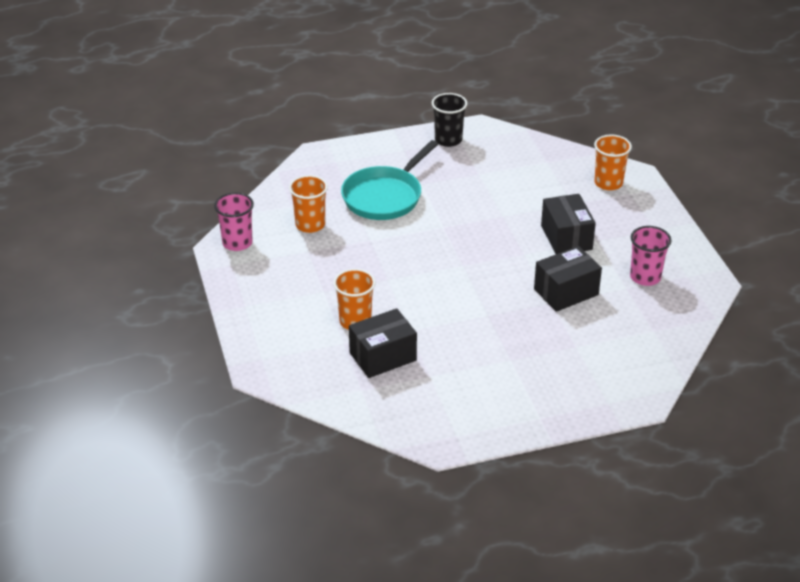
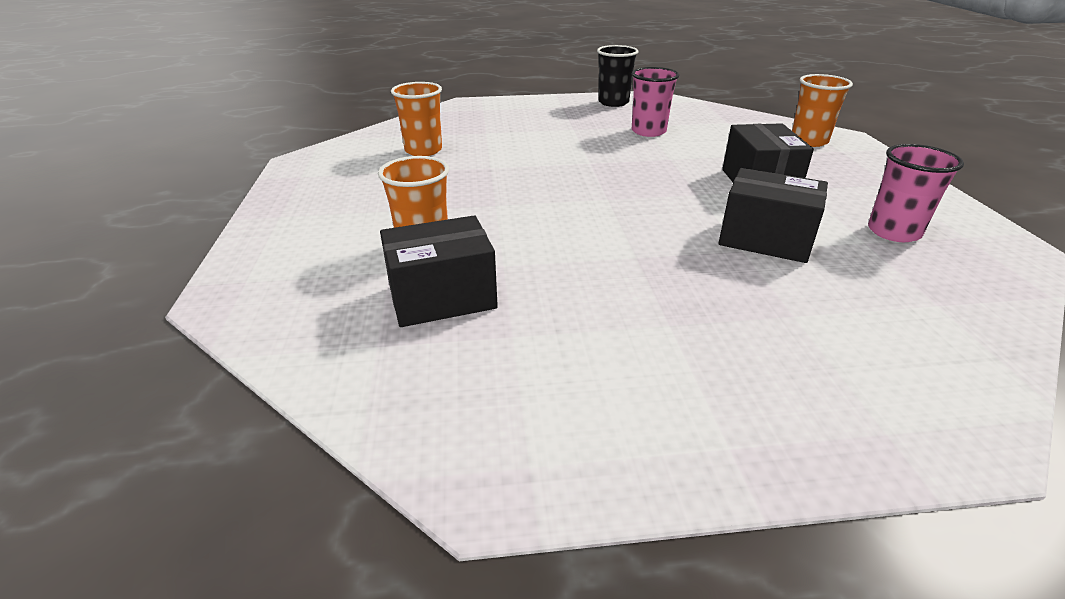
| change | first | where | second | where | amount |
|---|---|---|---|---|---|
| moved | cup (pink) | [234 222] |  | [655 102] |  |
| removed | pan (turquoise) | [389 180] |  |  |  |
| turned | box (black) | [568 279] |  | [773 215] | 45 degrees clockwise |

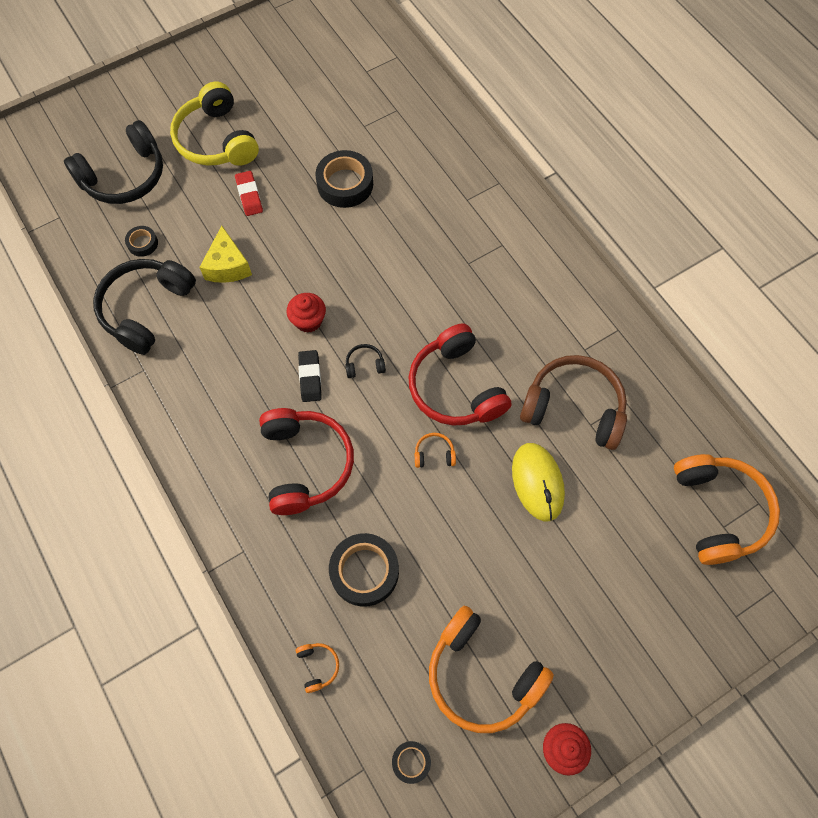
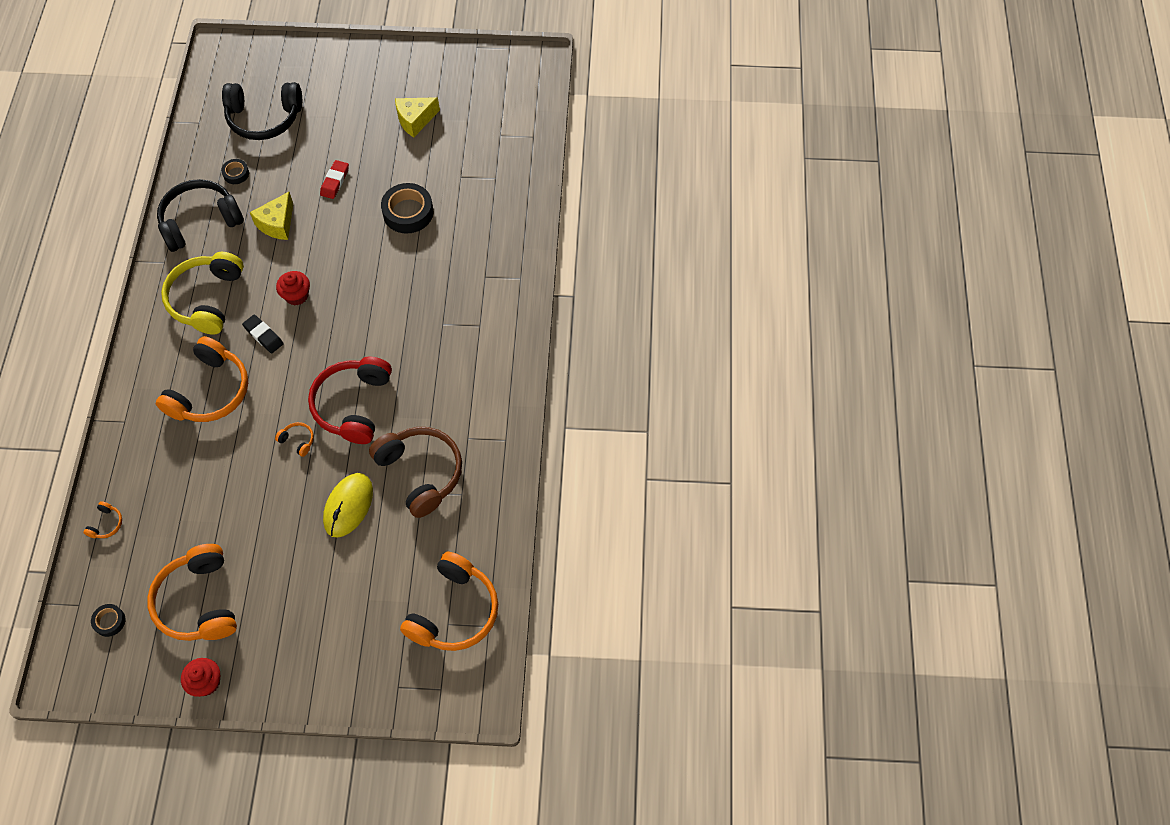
| change | first | where | second | where | amount |
|---|---|---|---|---|---|
| moved | headphones (yellow) | [214 124] |  | [202 293] |  |
| recoloured | headphones (red) | [306 461] | headphones (orange) | [202 379] |  |
| turned | eraser (black) | [310 376] |  | [263 334] | 75 degrees counterclockwise |
| removed | tape (black) | [364 570] |  |  |  |
| removed | headphones (black) | [365 361] |  |  |  |
| added |  |  | cheese (yellow) | [417 117] |  |

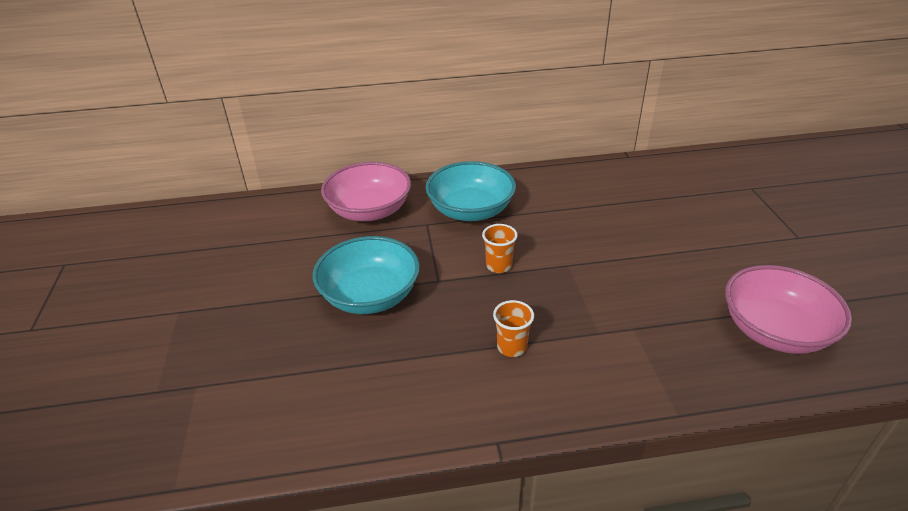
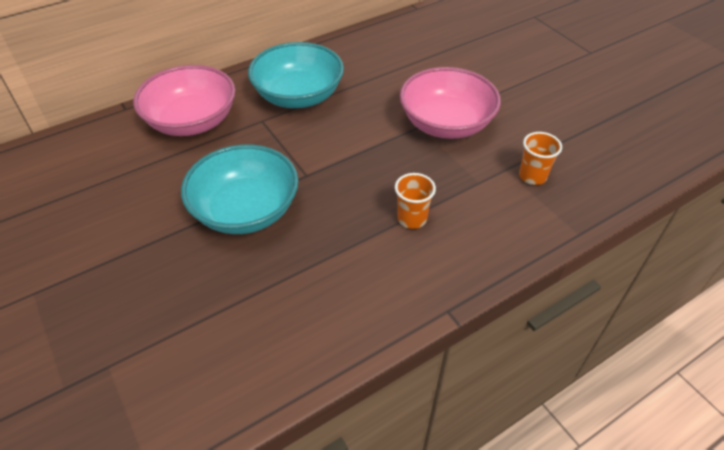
| change | first | where | second | where | amount |
|---|---|---|---|---|---|
| moved | cup (orange) | [500 248] |  | [540 158] |  |
| moved | bowl (pink) | [788 309] |  | [450 103] |  |

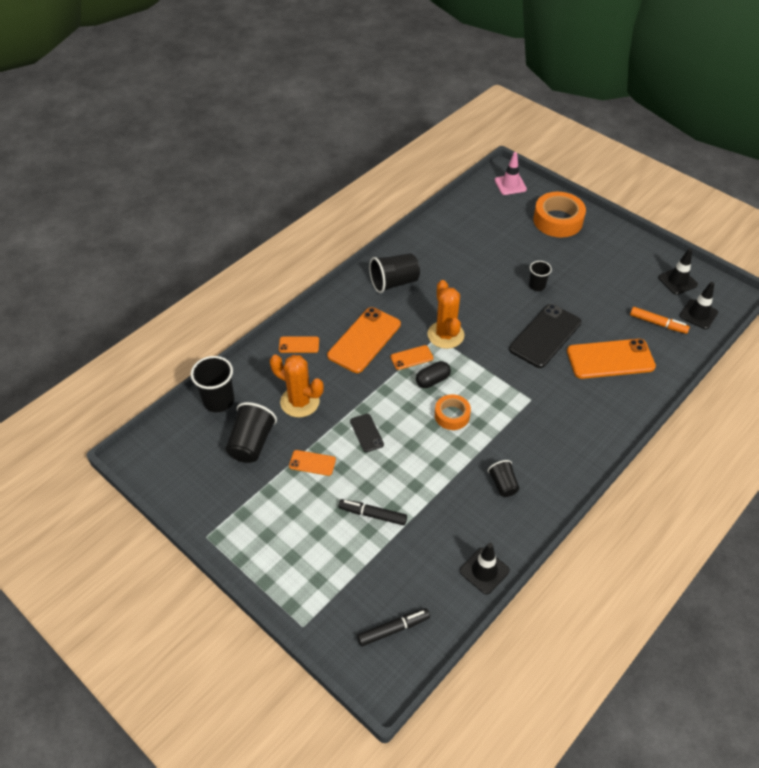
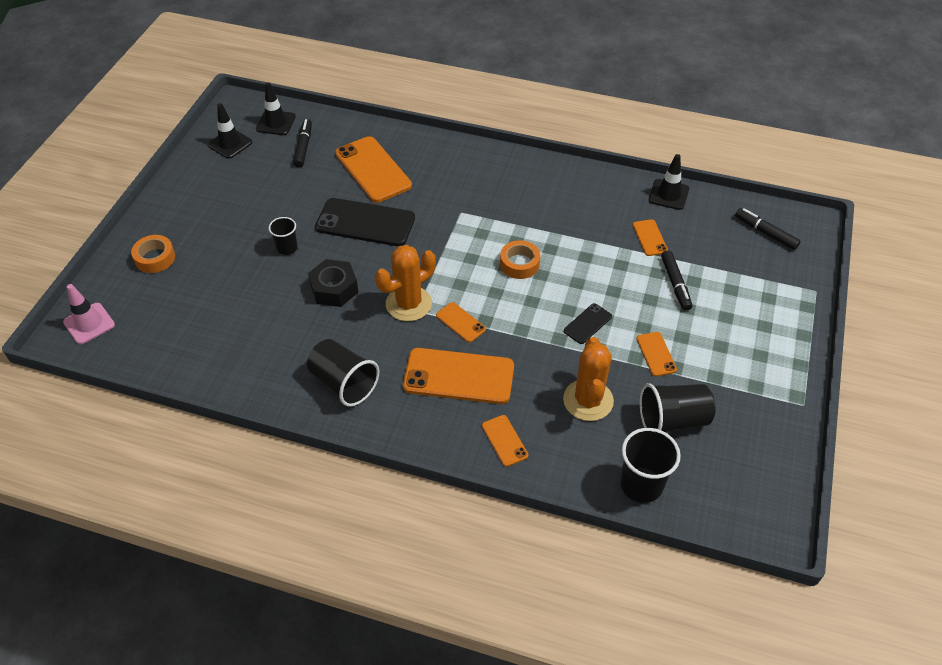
| change | first | where | second | where | amount |
|---|---|---|---|---|---|
| removed | capsule (black) | [433 374] |  |  |  |
| removed | cup (black) | [504 478] |  |  |  |
| resized | tape (orange) | [559 215] |  | [153 254] | x0.59 |
| recoloured | marker (orange) | [660 320] | marker (black) | [302 143] |  |
| added |  |  | nut (black) | [333 283] |  |
| added |  |  | phone (orange) | [650 237] |  |

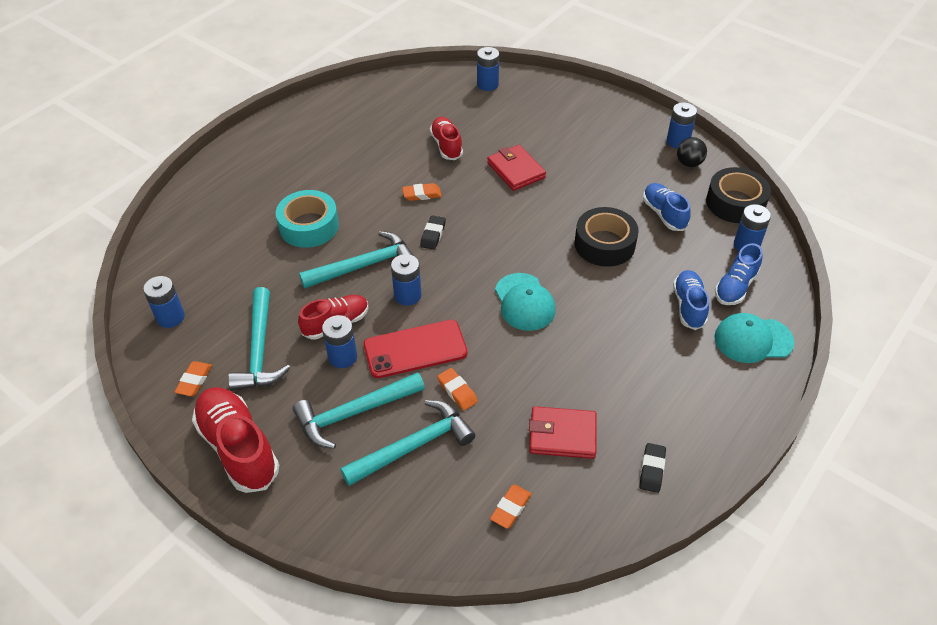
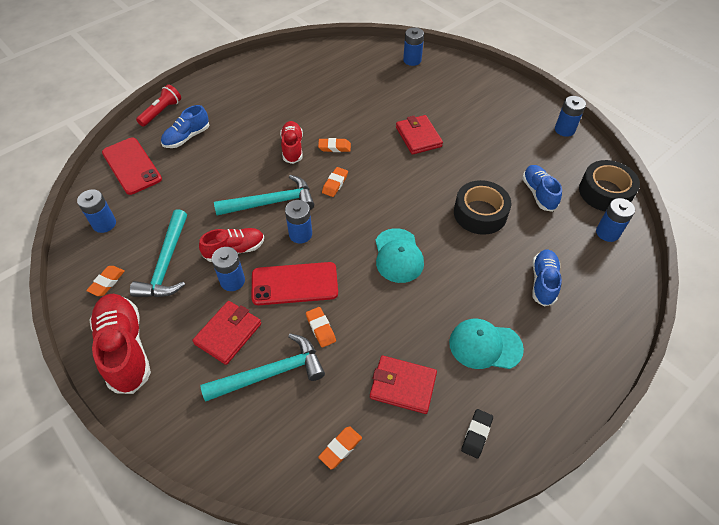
| change | first | where | second | where | amount |
|---|---|---|---|---|---|
| removed | tape (turquoise) | [307 219] |  |  |  |
| replaced | hammer (turquoise) | [359 410] | wallet (red) | [226 333] |  |
| recoloured | eraser (black) | [433 232] | eraser (orange) | [335 182] |  |
| moved | shoe (red) | [446 138] |  | [291 142] |  |
| removed | ball (black) | [692 152] |  |  |  |
| moved | cap (turquoise) | [754 338] |  | [486 344] |  |
| moved | shoe (blue) | [739 274] |  | [185 126] |  |
| added |  |  | phone (red) | [132 166] |  |
| added |  |  | flashlight (red) | [158 105] |  |

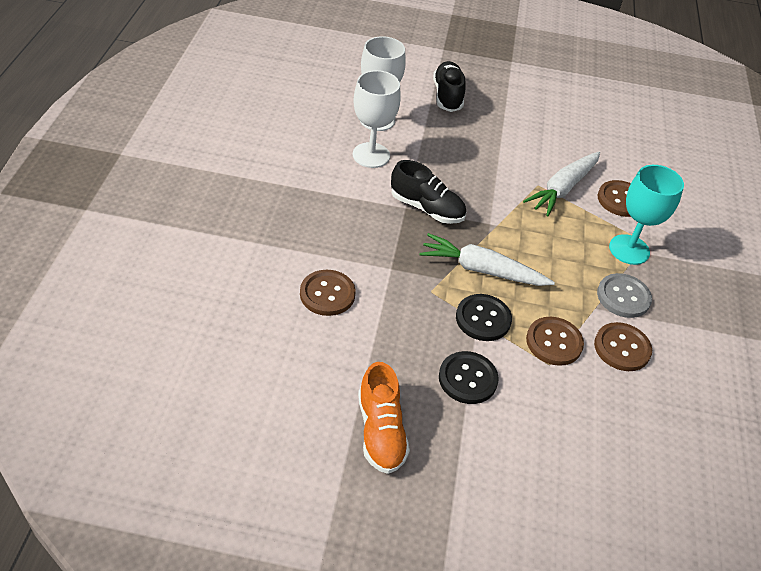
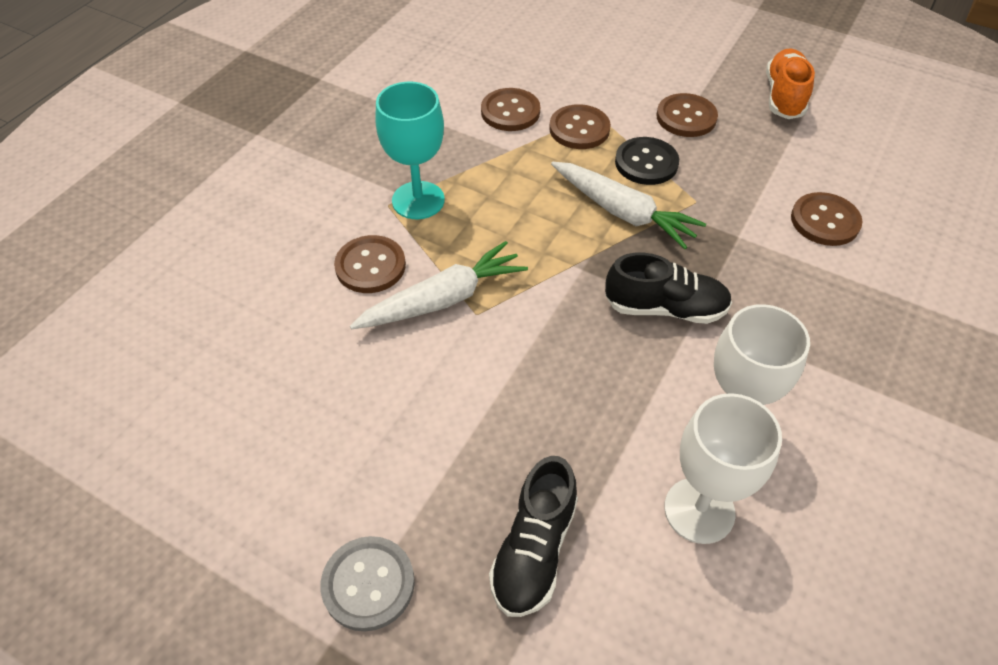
| change | first | where | second | where | amount |
|---|---|---|---|---|---|
| turned | shoe (black) | [428 192] |  | [668 288] | 135 degrees clockwise |
| recoloured | button (black) | [469 377] | button (brown) | [687 115] |  |
| moved | button (grey) | [624 295] |  | [367 584] |  |

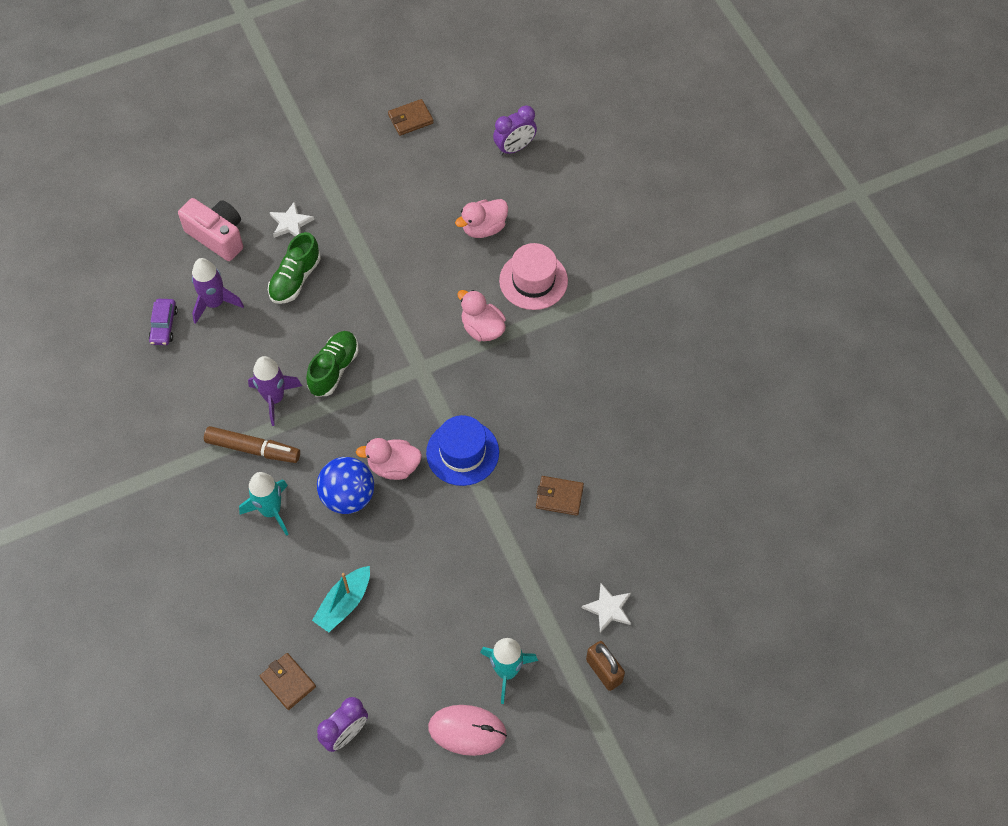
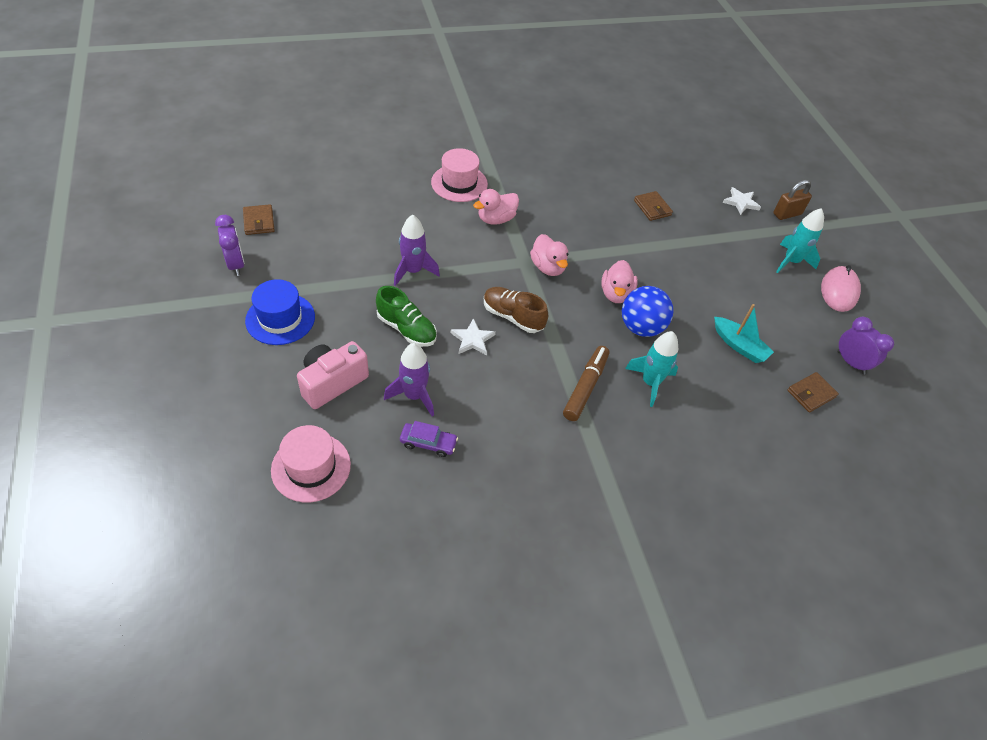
| change | first | where | second | where | amount |
|---|---|---|---|---|---|
| moved | rocket (purple) | [275 391] |  | [417 250] |  |
| moved | star (white) | [292 219] |  | [473 336] |  |
| recoloured | shoe (green) | [332 364] | shoe (brown) | [516 310] |  |
| moved | hat (blue) | [462 450] |  | [280 312] |  |
| moved | duck (pink) | [481 218] |  | [549 255] |  |
| moved | clock (purple) | [515 130] |  | [230 245] |  |
| turned | wallet (brown) | [560 496] |  | [653 206] | 45 degrees counterclockwise |
| added |  |  | hat (pink) | [311 463] |  |

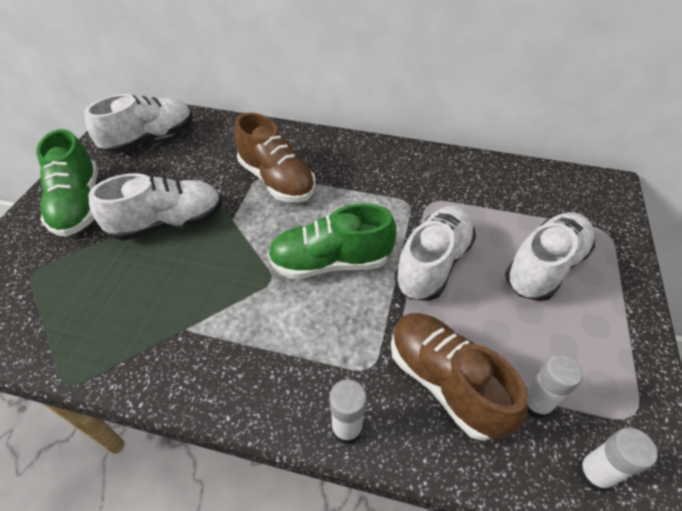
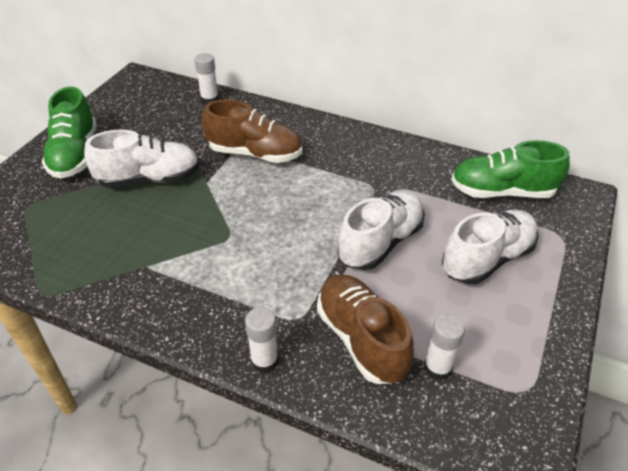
| change | first | where | second | where | amount |
|---|---|---|---|---|---|
| removed | shoe (white) | [138 123] |  |  |  |
| turned | shoe (brown) | [275 157] |  | [252 131] | 45 degrees counterclockwise |
| moved | shoe (green) | [332 241] |  | [510 169] |  |
| moved | glue stick (white) | [617 459] |  | [206 78] |  |

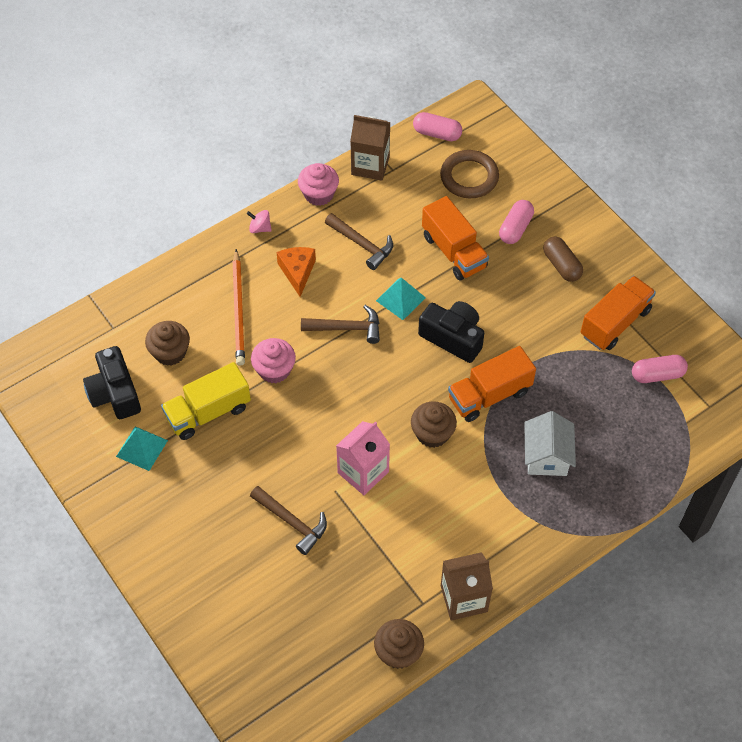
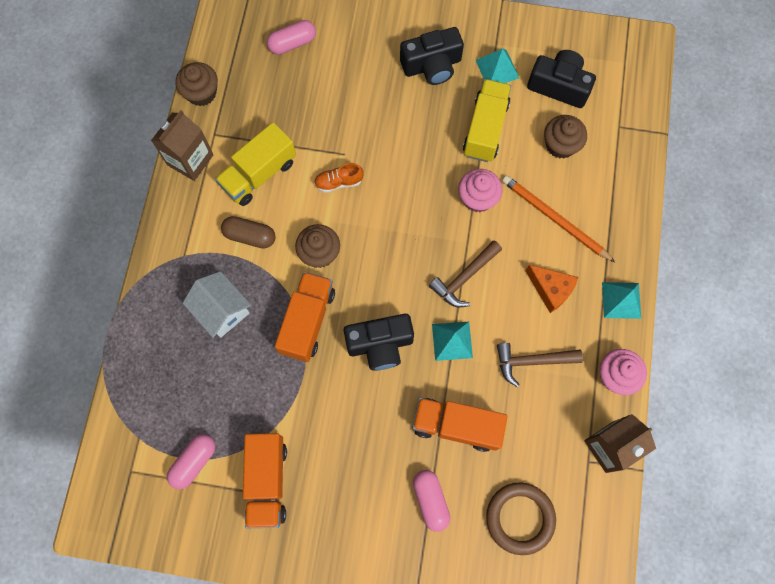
| change | first | where | second | where | amount |
|---|---|---|---|---|---|
| replaced | spinning top (pink) | [259 221] | pyramid (turquoise) | [621 300] |  |
| removed | hammer (brown) | [288 520] |  |  |  |
| replaced | carton (pink) | [363 458] | shoe (orange) | [339 178] |  |
| moved | capsule (pink) | [437 126] |  | [291 37] |  |
| moved | capsule (brown) | [563 259] |  | [248 232] |  |
| added |  |  | truck (yellow) | [255 164] |  |
| added |  |  | camera (black) | [432 56] |  |

